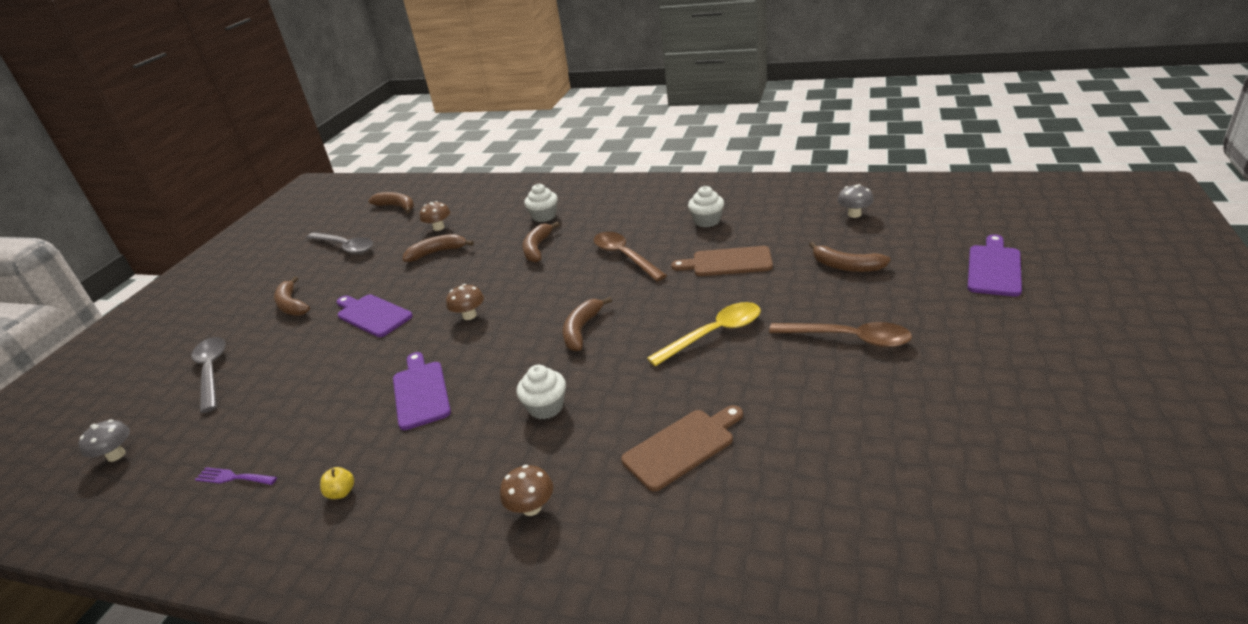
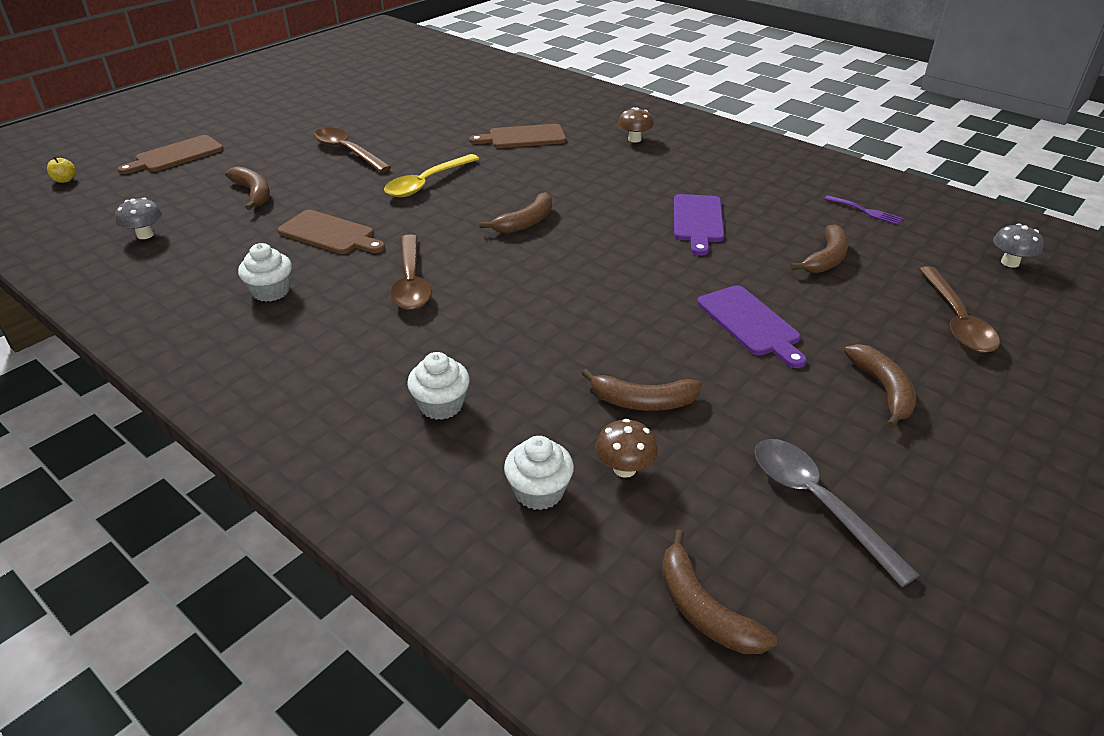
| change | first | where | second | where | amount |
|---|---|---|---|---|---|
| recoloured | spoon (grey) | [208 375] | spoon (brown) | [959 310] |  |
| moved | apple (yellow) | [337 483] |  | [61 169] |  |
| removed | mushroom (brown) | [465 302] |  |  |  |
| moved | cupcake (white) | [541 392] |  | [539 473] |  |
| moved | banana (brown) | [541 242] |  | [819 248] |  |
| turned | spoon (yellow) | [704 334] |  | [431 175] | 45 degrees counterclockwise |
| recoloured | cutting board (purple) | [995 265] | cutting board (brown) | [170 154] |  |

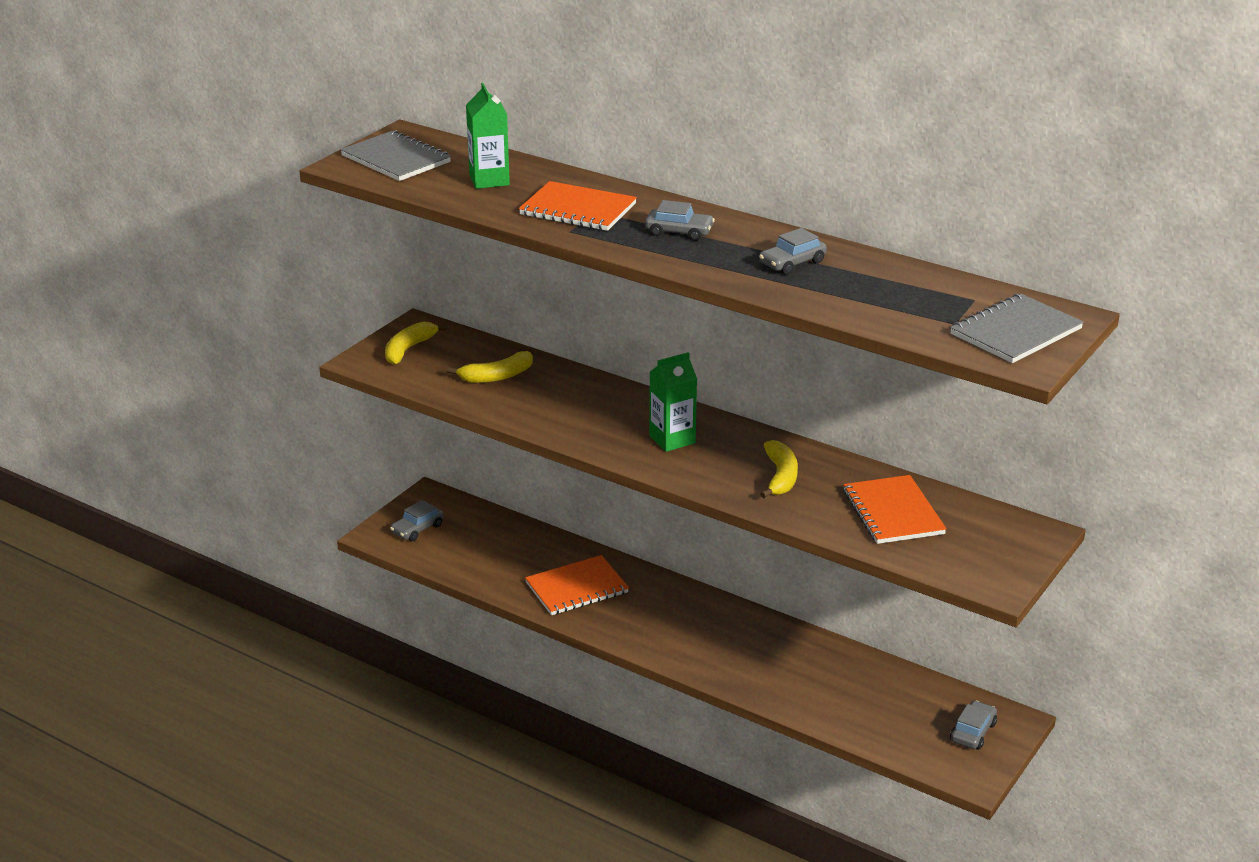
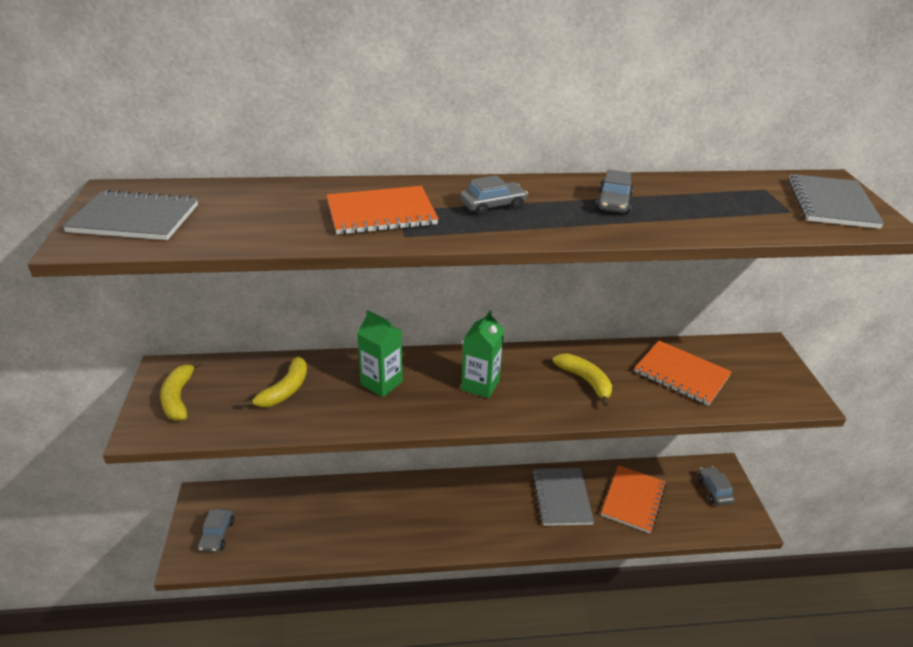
| change | first | where | second | where | amount |
|---|---|---|---|---|---|
| moved | carton (green) | [488 136] |  | [380 353] |  |
| moved | notebook (orange) | [577 585] |  | [633 499] |  |
| added |  |  | notebook (grey) | [563 497] |  |

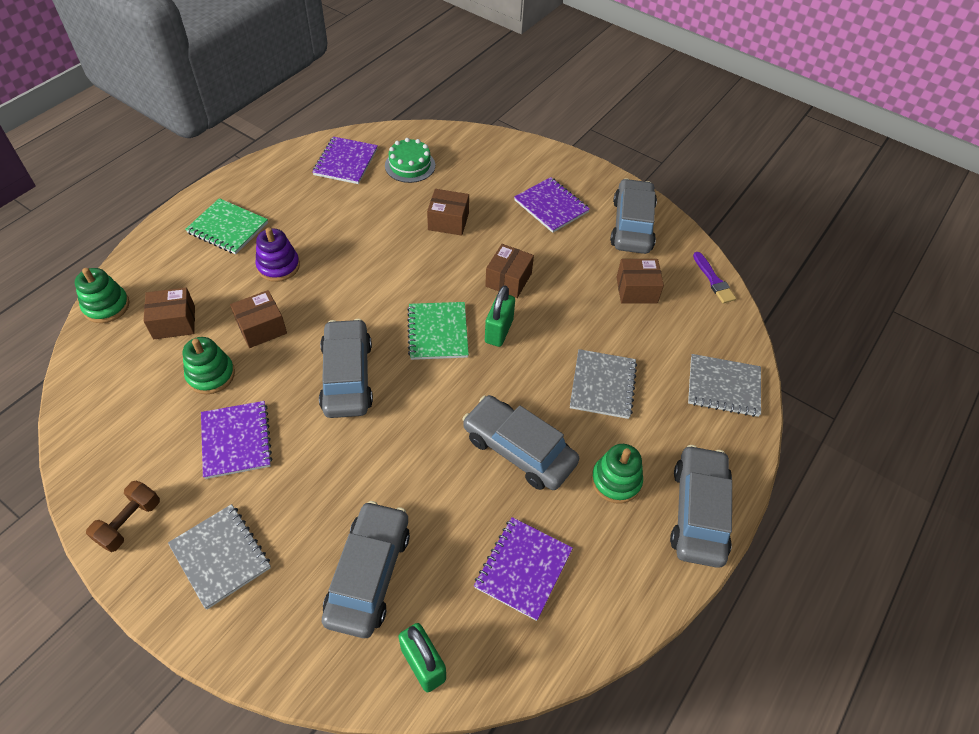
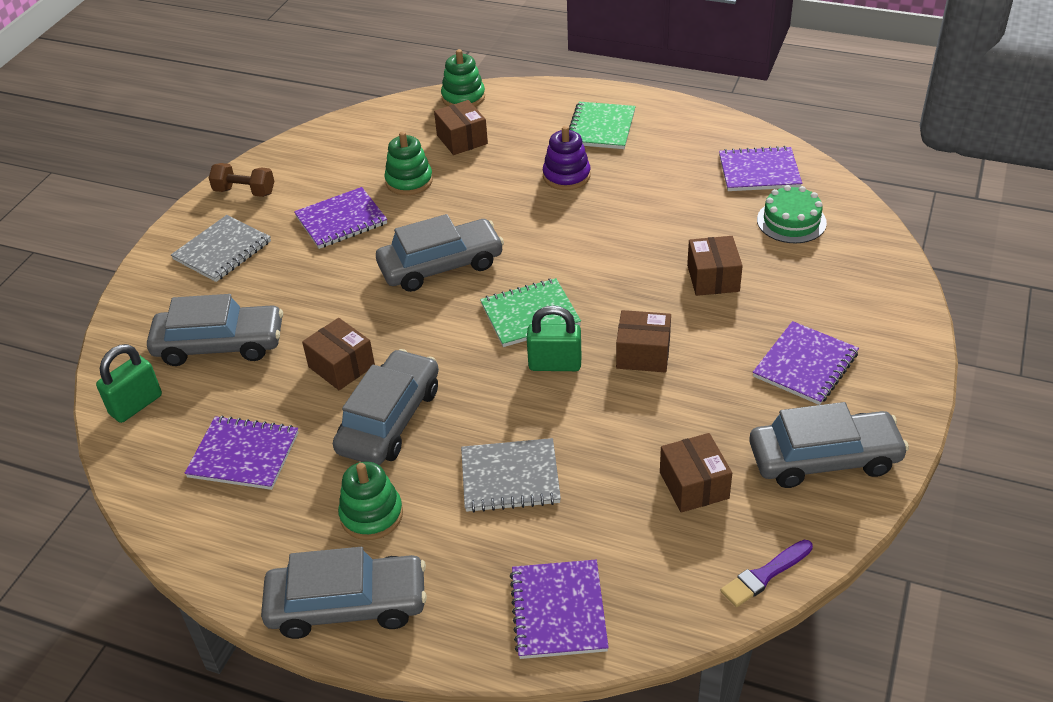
| change | first | where | second | where | amount |
|---|---|---|---|---|---|
| moved | box (brown) | [258 319] |  | [338 354] |  |
| recoloured | notebook (grey) | [724 385] | notebook (purple) | [559 609] |  |

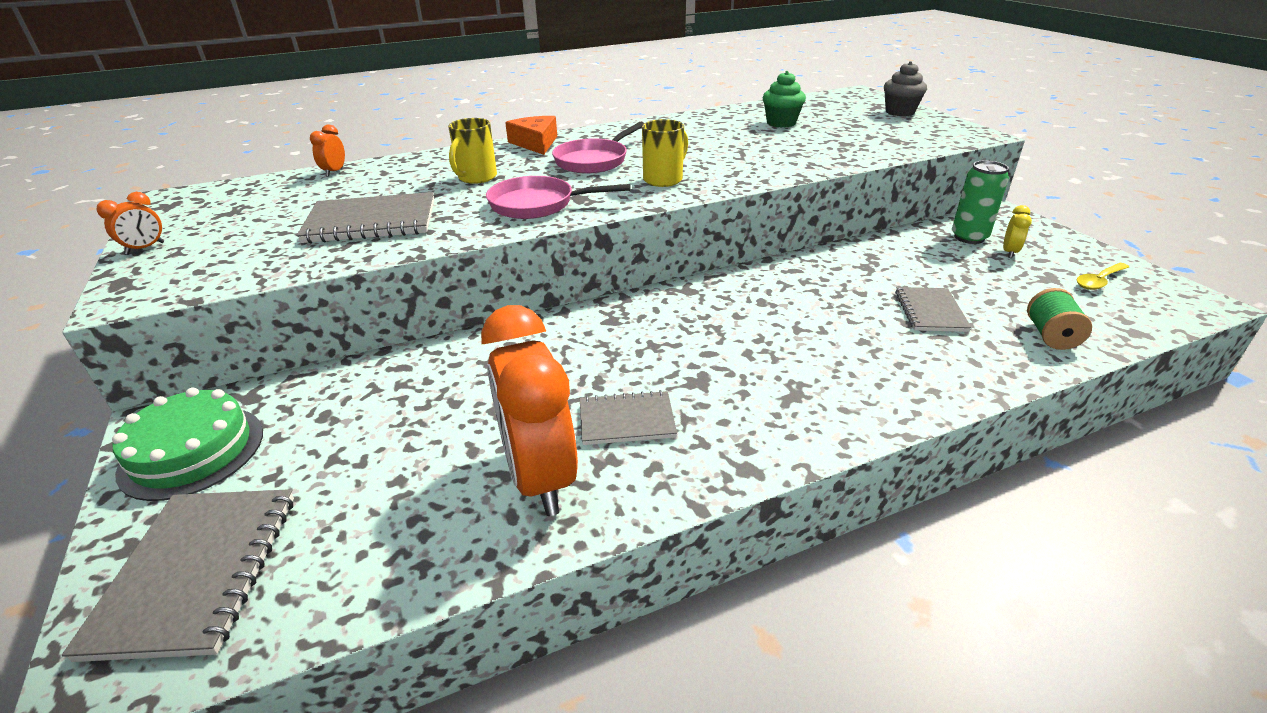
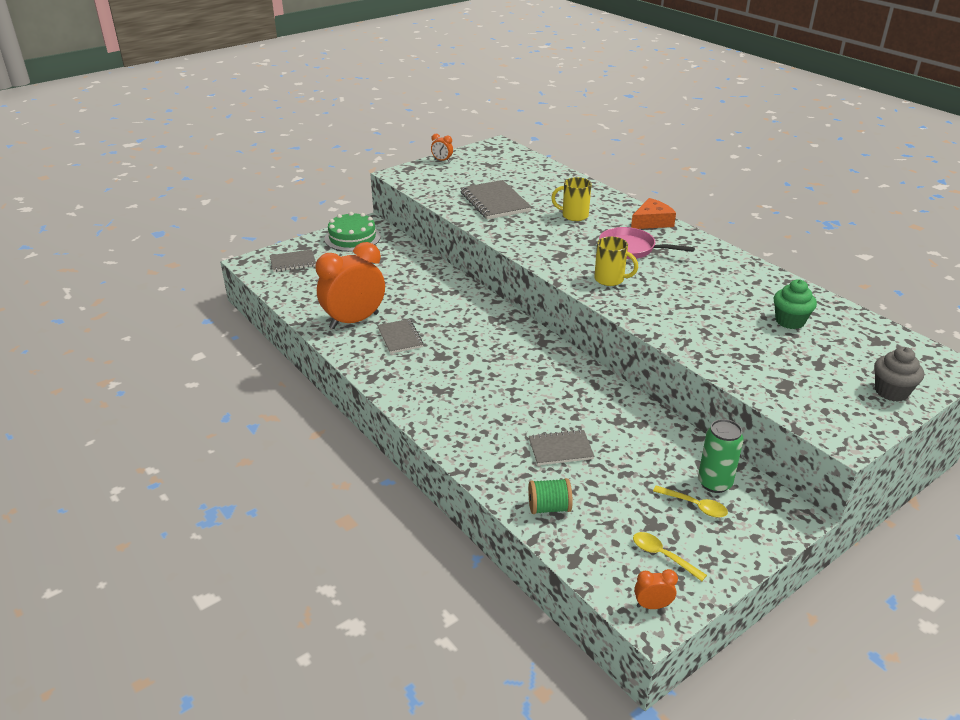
| change | first | where | second | where | amount |
|---|---|---|---|---|---|
| resized | notebook (grey) | [178 575] |  | [293 260] | x0.62 |
| moved | clock (orange) | [327 150] |  | [656 589] |  |
| removed | pan (pink) | [558 197] |  |  |  |
| replaced | clock (yellow) | [1017 231] | spoon (yellow) | [690 501] |  |

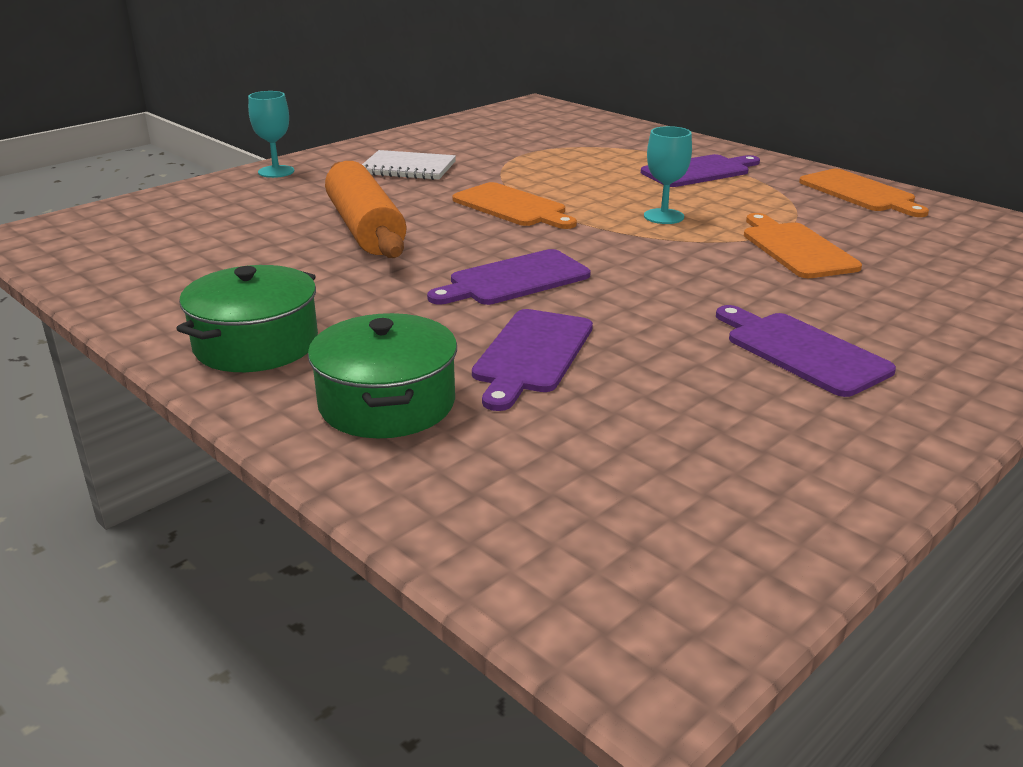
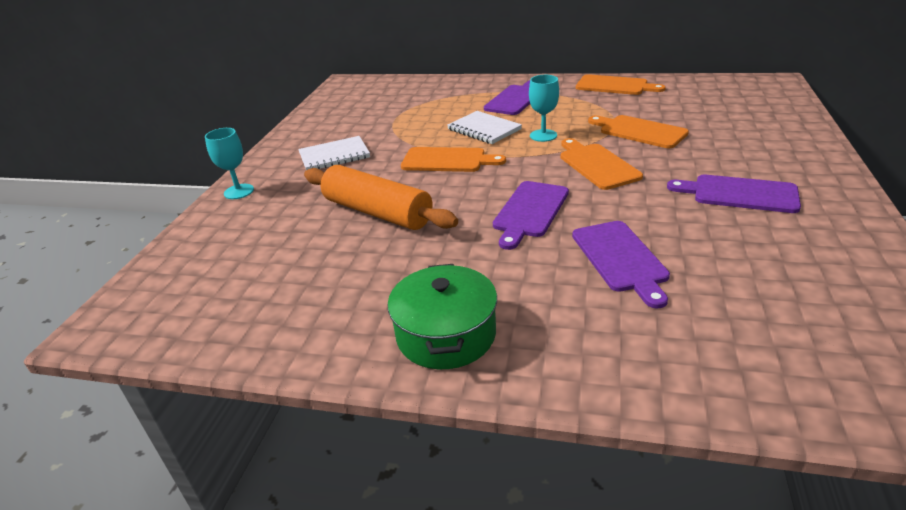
| change | first | where | second | where | amount |
|---|---|---|---|---|---|
| removed | pot (green) | [382 375] |  |  |  |
| added |  |  | notebook (white) | [484 127] |  |
| added |  |  | cutting board (orange) | [601 164] |  |

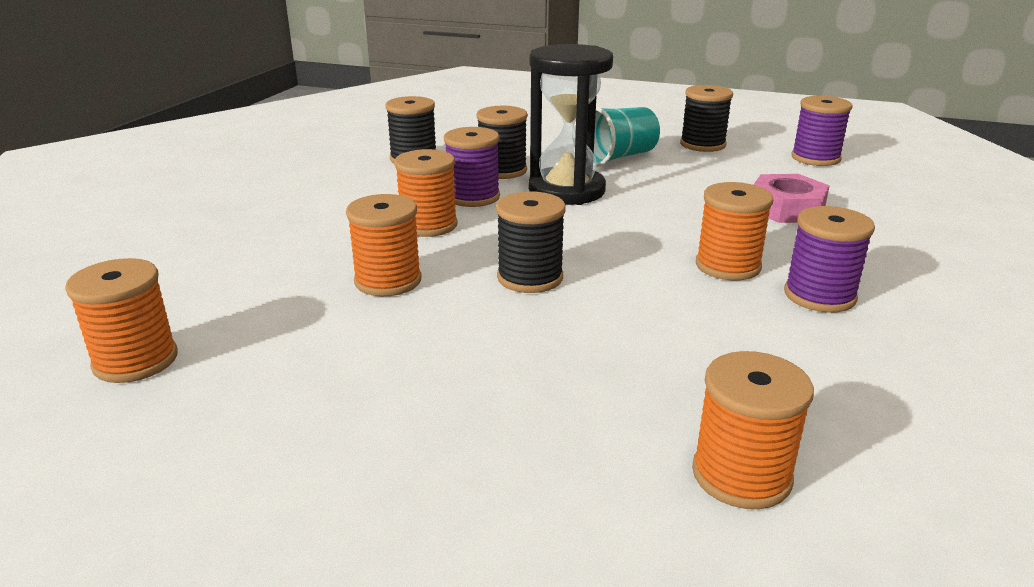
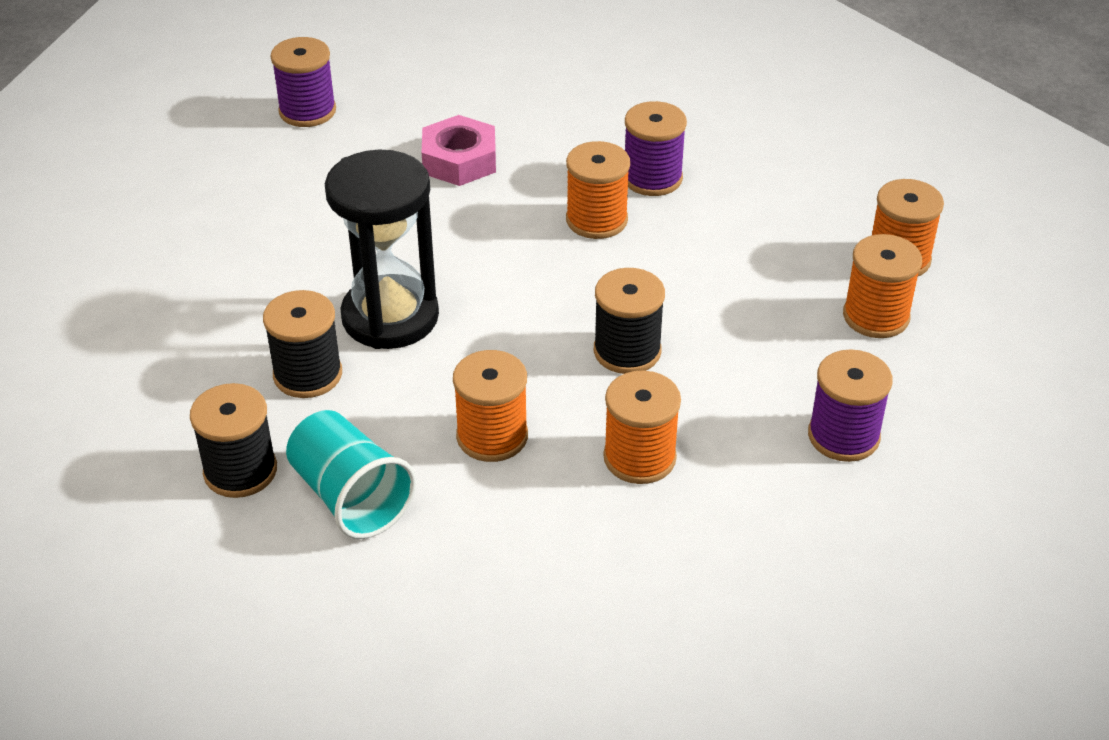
| change | first | where | second | where | amount |
|---|---|---|---|---|---|
| moved | spool (orange) | [121 320] |  | [882 286] |  |
| moved | spool (purple) | [472 167] |  | [850 405] |  |
| moved | cup (turquoise) | [617 136] |  | [351 474] |  |
| removed | spool (black) | [706 118] |  |  |  |

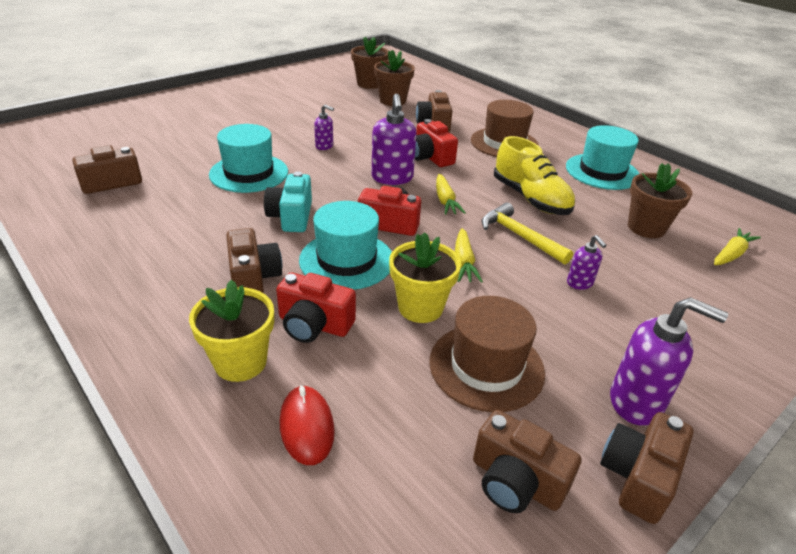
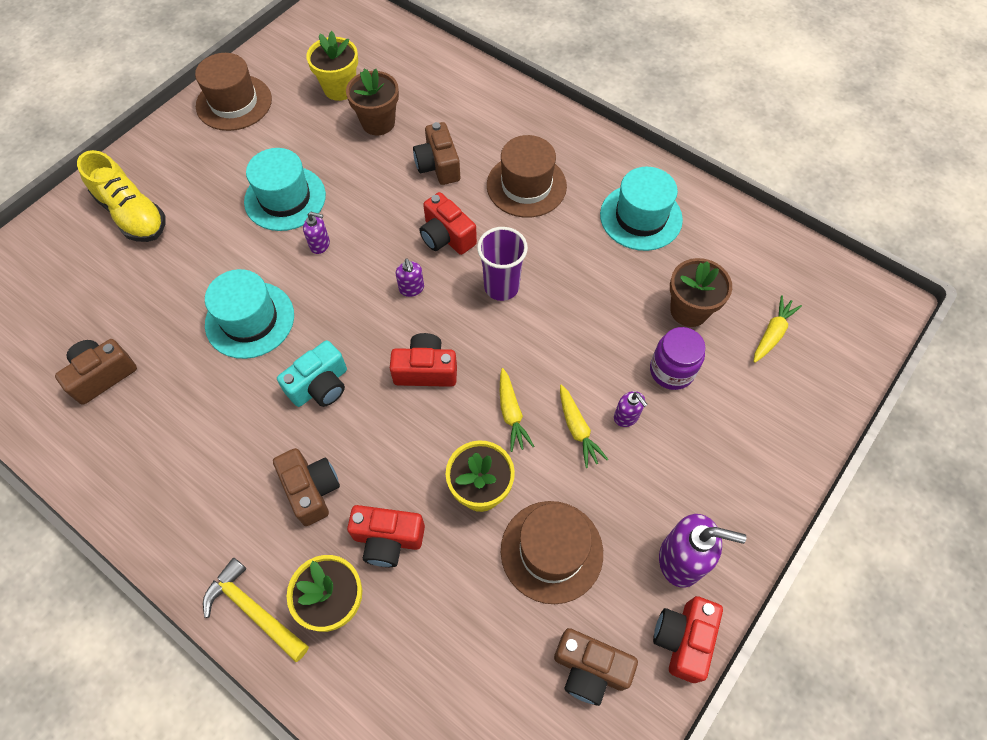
| change | first | where | second | where | amount |
|---|---|---|---|---|---|
| turned | camera (turquoise) | [288 202] |  | [312 373] | 120 degrees counterclockwise |
| removed | mouse (red) | [307 425] |  |  |  |
| moved | hat (turquoise) | [345 245] |  | [285 189] |  |
| recoloured | flower pot (brown) | [370 63] | flower pot (yellow) | [332 66] |  |
| resized | soap dispenser (purple) | [394 139] |  | [410 277] | x0.54 |
| moved | carrot (yellow) | [451 194] |  | [584 426] |  |
| moved | hammer (yellow) | [527 233] |  | [256 609] |  |
| moved | shoe (yellow) | [534 175] |  | [121 196] |  |
| recoloured | camera (brown) | [646 468] | camera (red) | [688 639] |  |
| added |  |  | hat (brown) | [233 92] |  |
| added |  |  | cup (purple) | [502 264] |  |
| added |  |  | jar (purple) | [677 358] |  |

